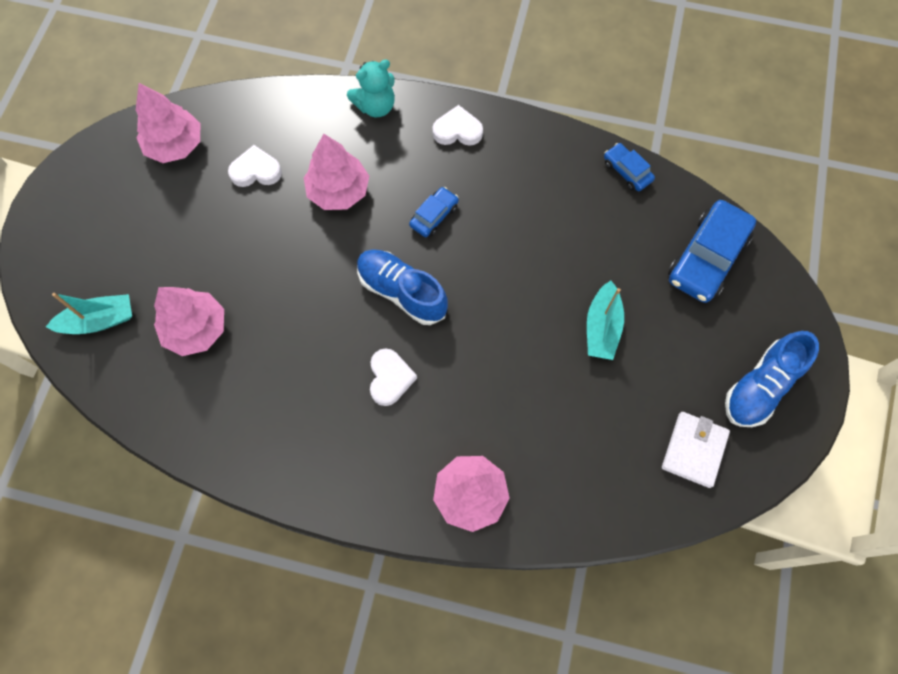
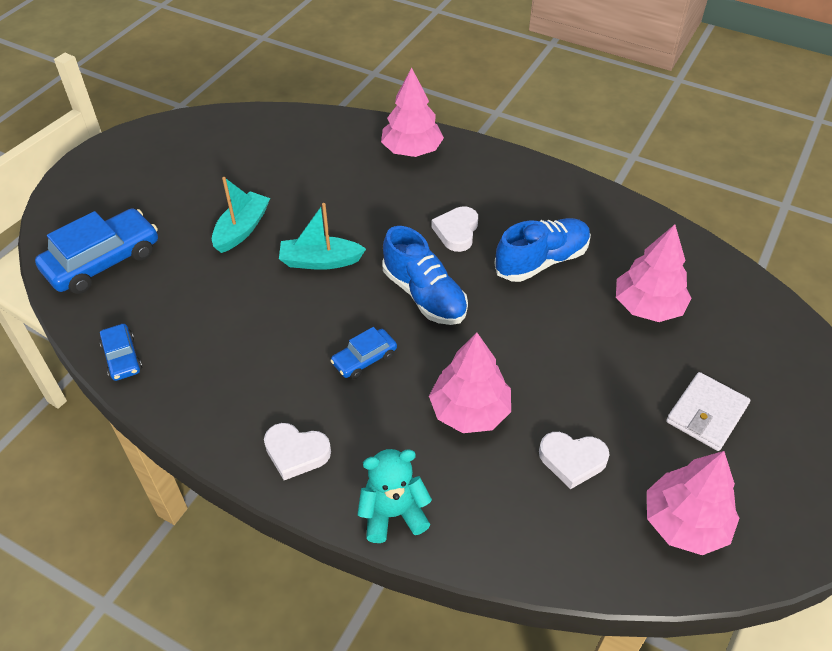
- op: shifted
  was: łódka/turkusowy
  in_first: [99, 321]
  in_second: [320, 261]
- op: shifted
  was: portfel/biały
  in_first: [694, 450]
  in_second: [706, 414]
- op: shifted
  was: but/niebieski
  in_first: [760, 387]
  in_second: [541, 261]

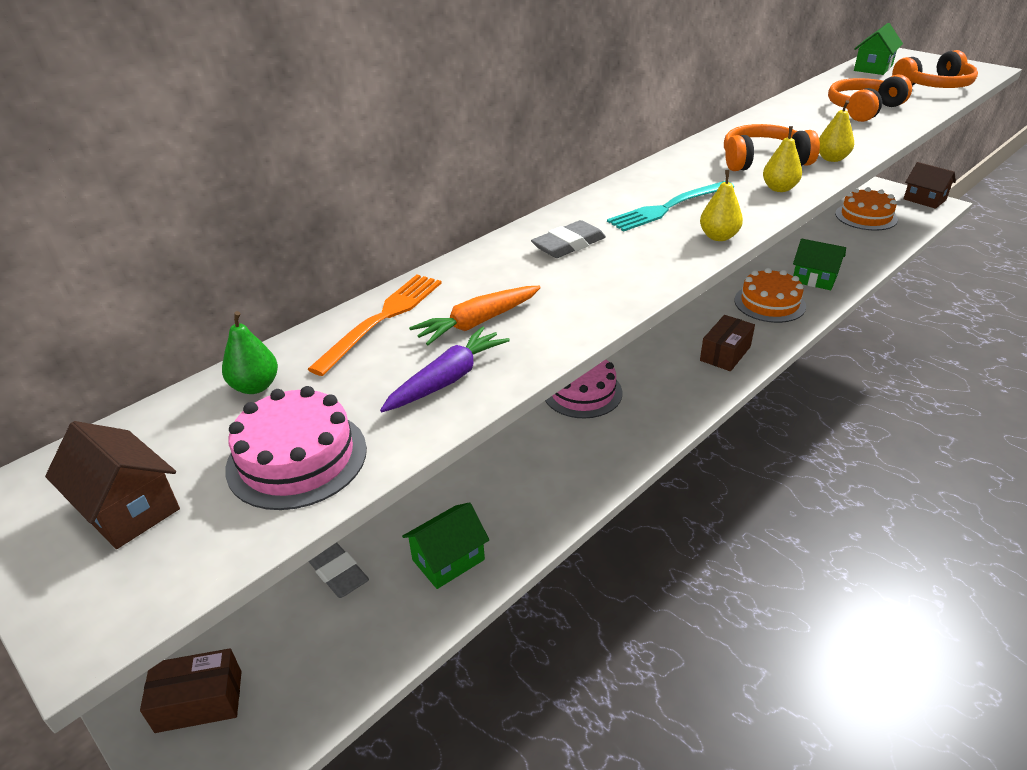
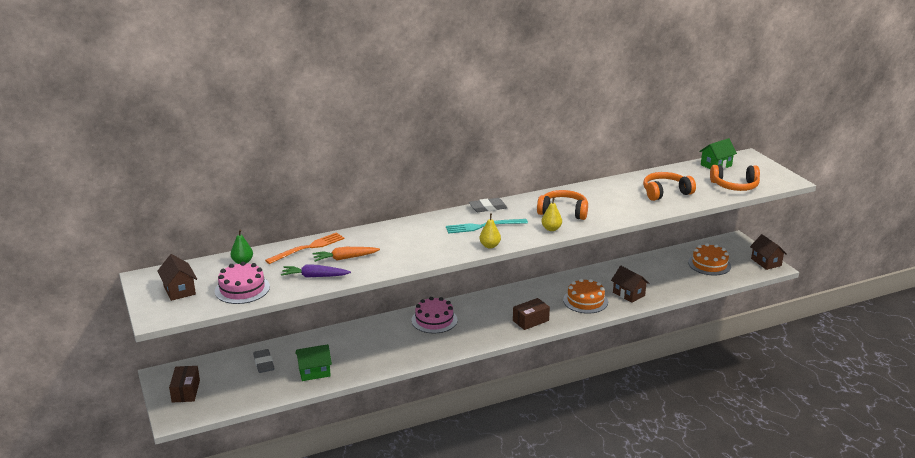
- op: gone
  was: gruszka/żółty
  in_first: [831, 159]
- op: shifted
  was: gumka do mazania/szary
  in_first: [568, 244]
  in_second: [488, 208]
- op: repainted
  was: domek/zielony
  now: domek/brązowy
  in_first: [814, 279]
  in_second: [628, 294]
- op: rotated
  was: pudełko/brązowy
  in_first: [199, 701]
  in_second: [186, 391]
  clockwise: 75
- op: rotated
  was: marchewka/fioletowy
  in_first: [447, 379]
  in_second: [315, 276]
  clockwise: -150

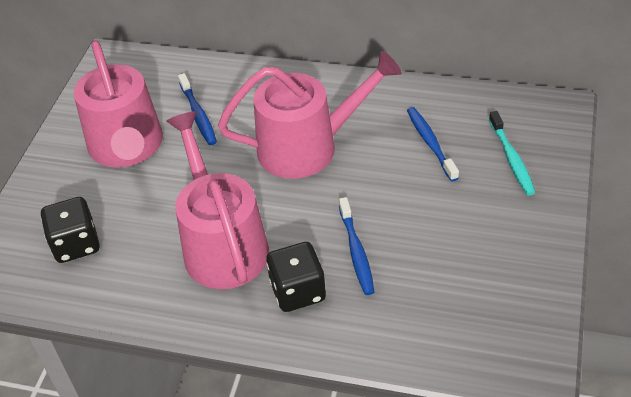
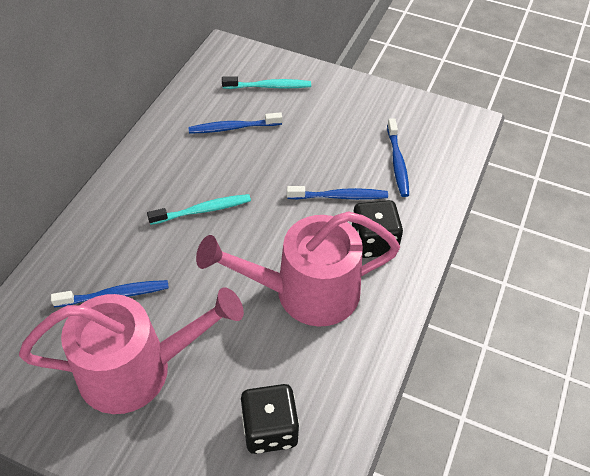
- op: new
  now: szczoteczka do zębów/niebieski
  in_second: [397, 162]
- op: swapped
  was: konewka/różowy
  now: szczoteczka do zębów/turkusowy
  in_first: [307, 147]
  in_second: [203, 210]

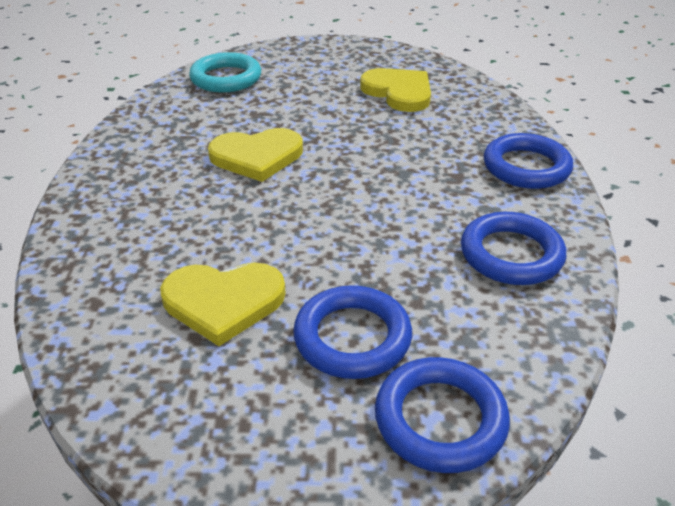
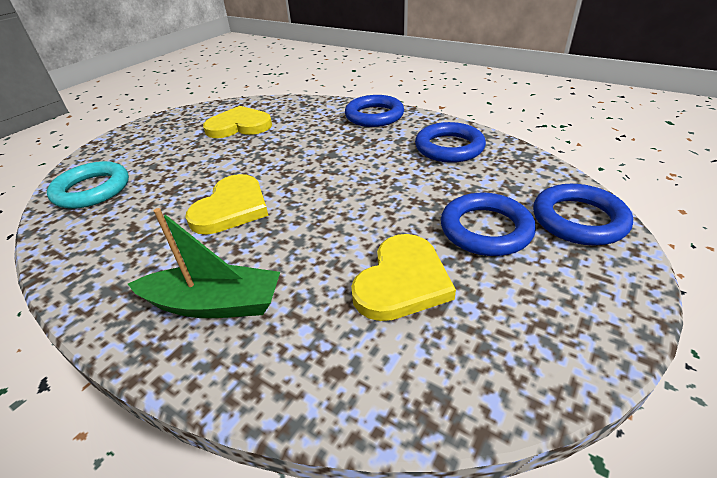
- op: new
  now: łódka/zielony
  in_second: [215, 304]

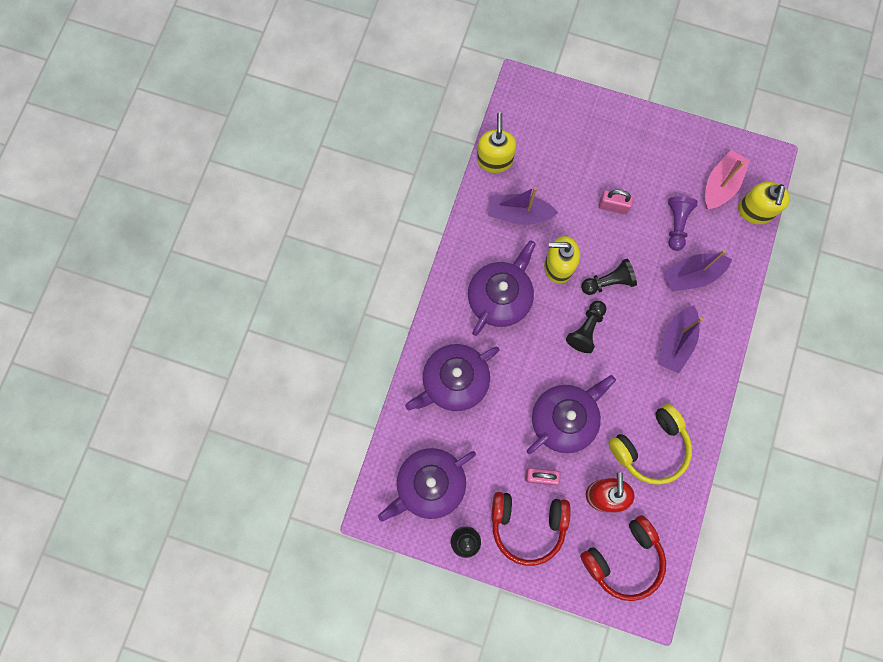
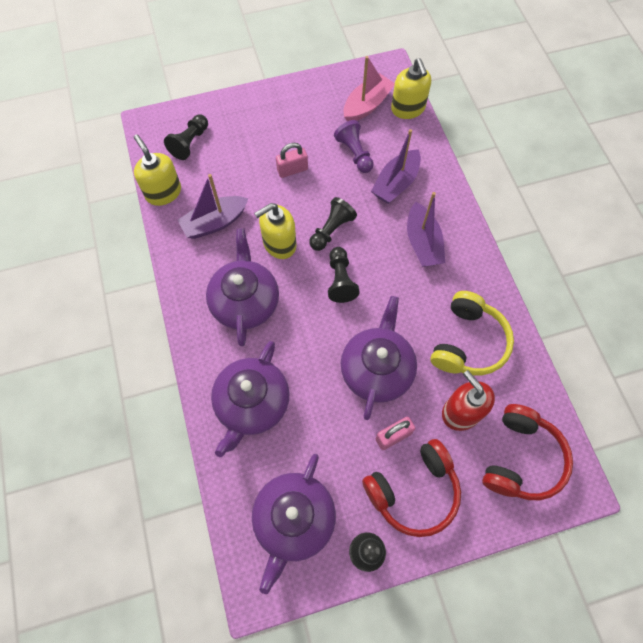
- op: new
  now: pionek/czarny
  in_second: [190, 143]
- op: rotated
  was: łódka/różowy
  in_first: [720, 185]
  in_second: [367, 105]
  clockwise: 45

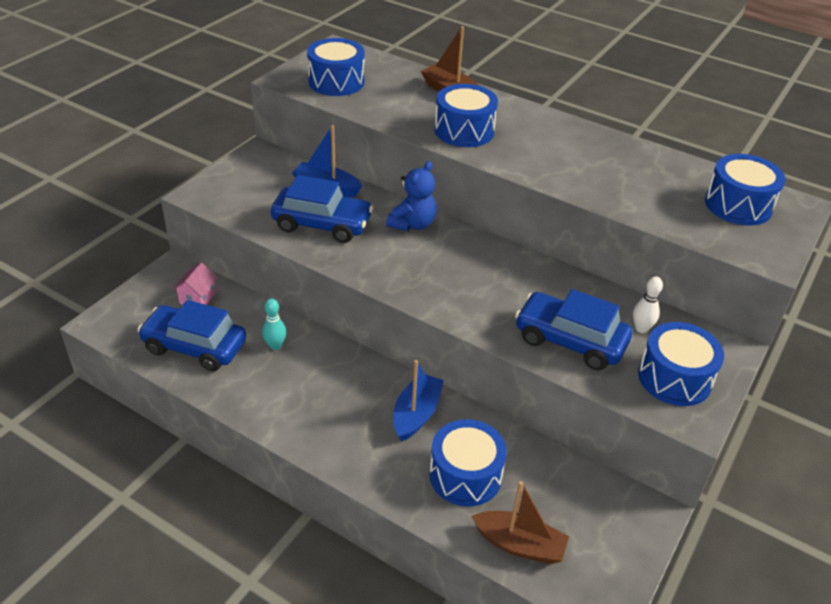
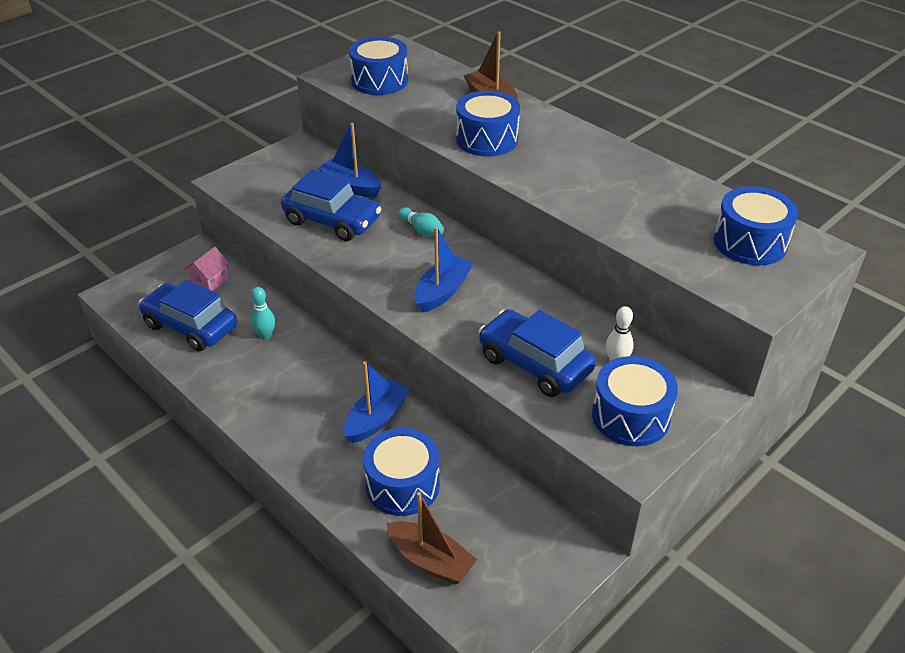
- op: new
  now: łódka/niebieski
  in_second: [442, 292]
- op: swapped
  was: miś/niebieski
  now: kręgiel/turkusowy
  in_first: [413, 224]
  in_second: [421, 230]

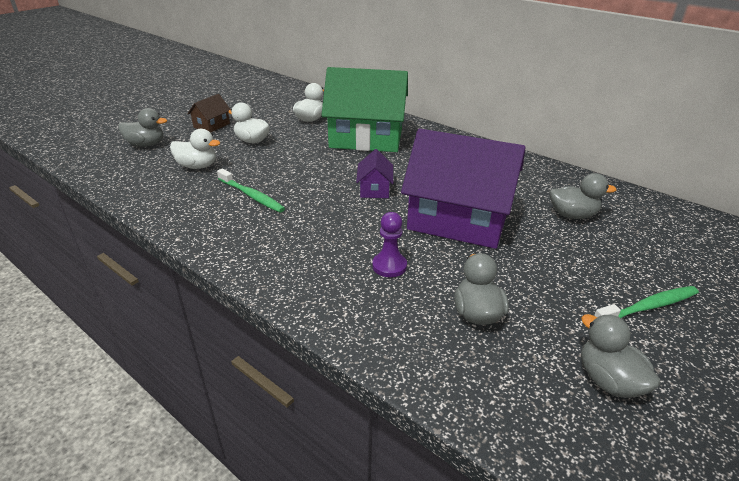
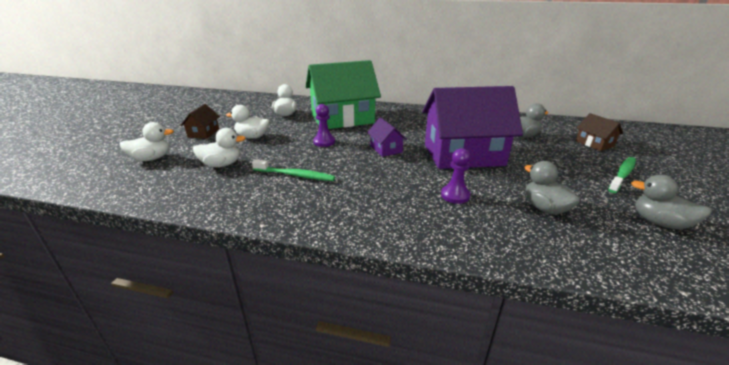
- op: new
  now: pionek/fioletowy
  in_second: [324, 142]
- op: new
  now: domek/brązowy
  in_second: [594, 144]
- op: repainted
  was: kaczka/szary
  now: kaczka/biały
  in_first: [146, 144]
  in_second: [152, 158]

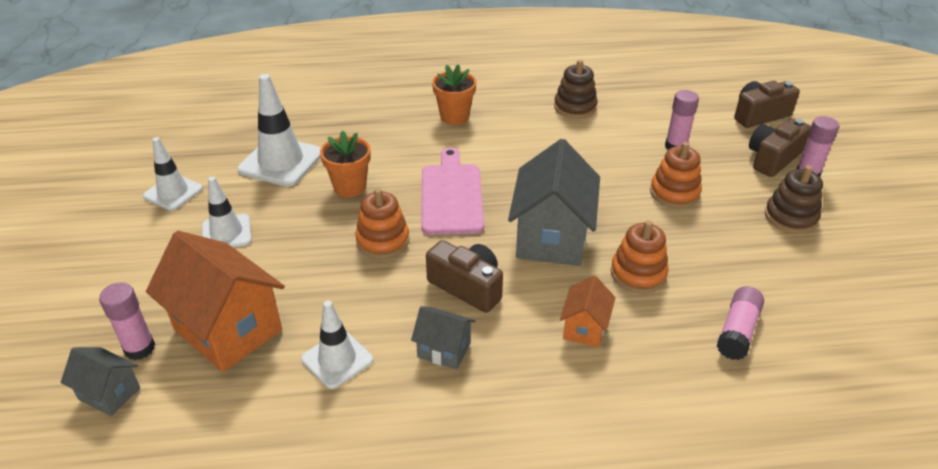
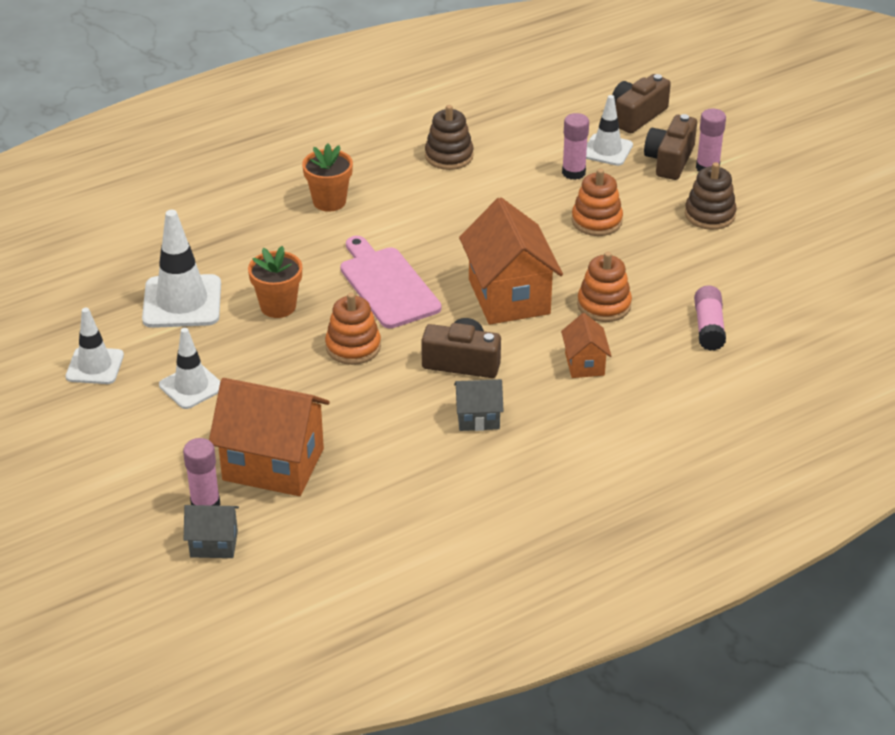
- op: shifted
  was: pachołek/biały
  in_first: [337, 359]
  in_second: [607, 150]
- op: repainted
  was: domek/szary
  now: domek/pomarańczowy
  in_first: [551, 238]
  in_second: [509, 296]

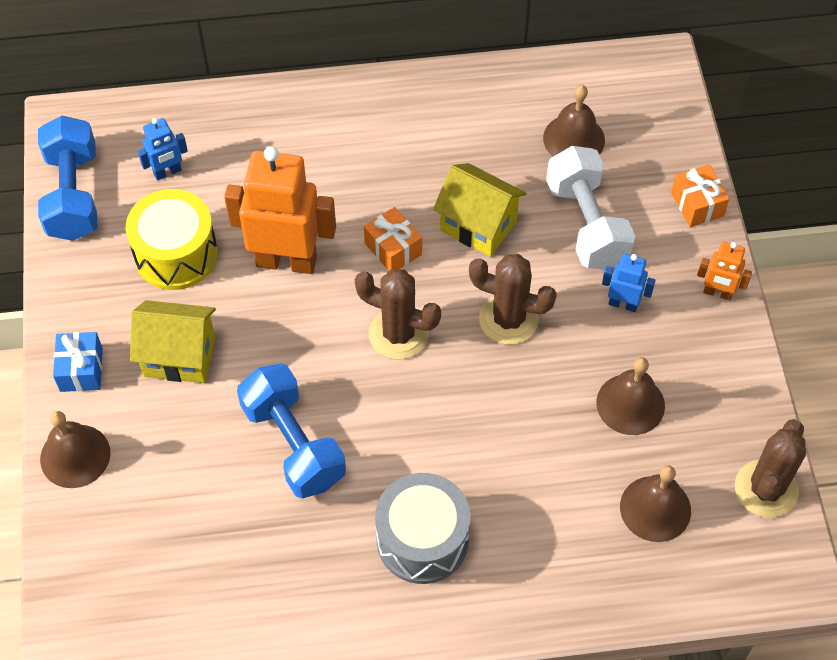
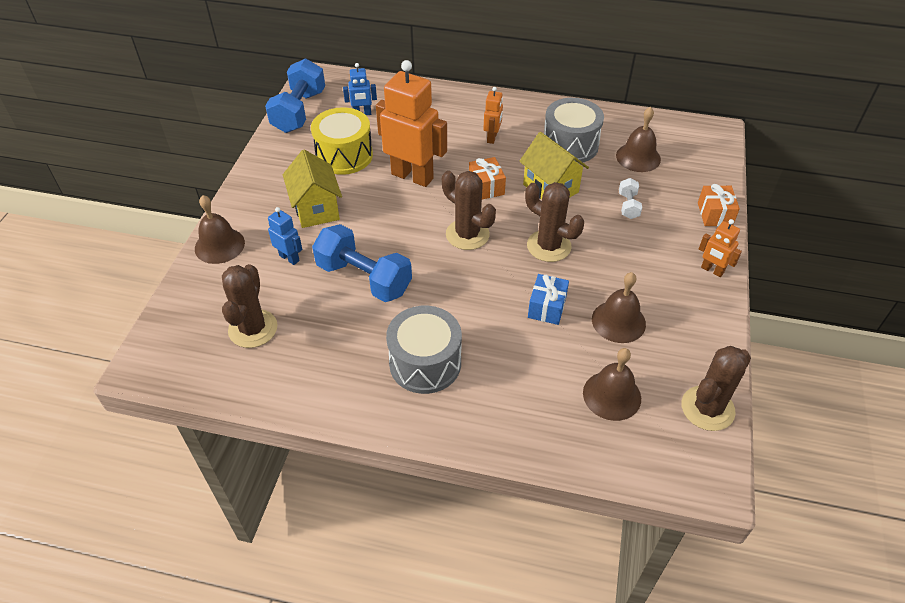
- op: new
  now: kaktus/brązowy
  in_second: [253, 329]
- op: new
  now: robot/pomarańczowy
  in_second: [492, 137]
- op: new
  now: bęben/szary
  in_second: [570, 145]
- op: shifted
  was: prezent/niebieski
  in_first: [81, 369]
  in_second: [547, 307]
- op: shifted
  was: robot/niebieski
  in_first: [623, 304]
  in_second: [289, 258]
- op: rotated
  was: domek/żółty
  in_first: [179, 356]
  in_second: [316, 209]
  clockwise: 45
- op: rotated
  was: hantel/niebieski
  in_first: [293, 444]
  in_second: [364, 278]
  clockwise: -45
- op: scaled
  was: hantel/biały
  in_first: [586, 224]
  in_second: [628, 206]
  ratio: 0.47

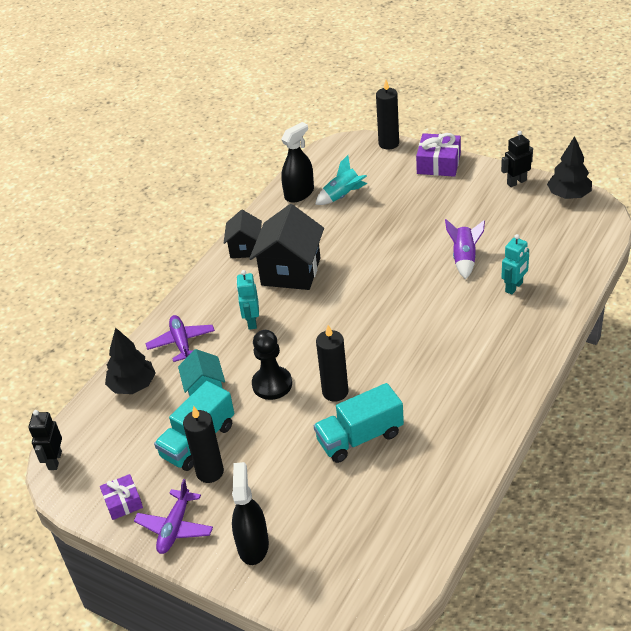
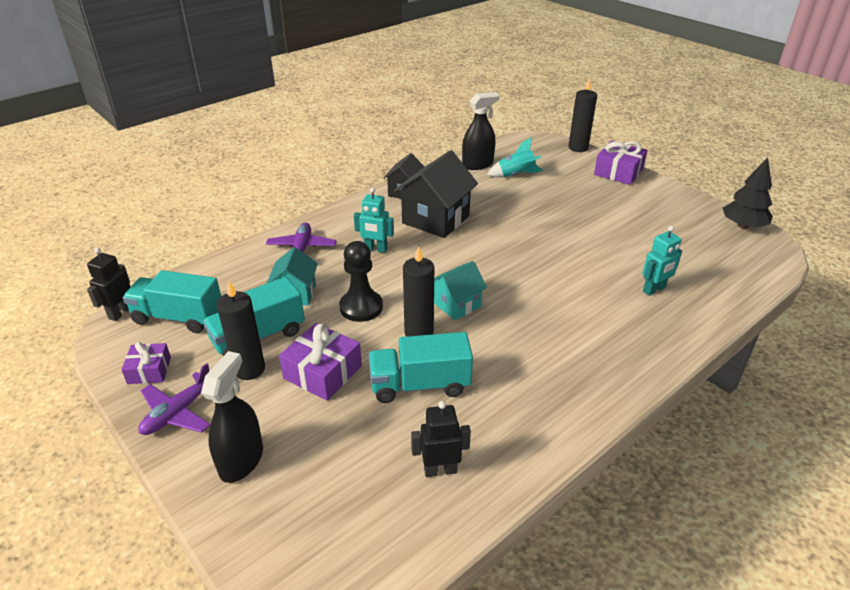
- op: gone
  was: drzewko/czarny
  in_first: [133, 385]
- op: gone
  was: rakieta/fioletowy
  in_first: [464, 259]
- op: new
  now: ciężarówka/turkusowy
  in_second: [178, 317]
- op: new
  now: prezent/fioletowy
  in_second: [323, 372]
- op: new
  now: domek/turkusowy
  in_second: [456, 304]
- op: shifted
  was: robot/czarny
  in_first: [516, 182]
  in_second: [440, 470]
- op: rotated
  was: robot/turkusowy
  in_first: [251, 321]
  in_second: [375, 249]
  clockwise: -90

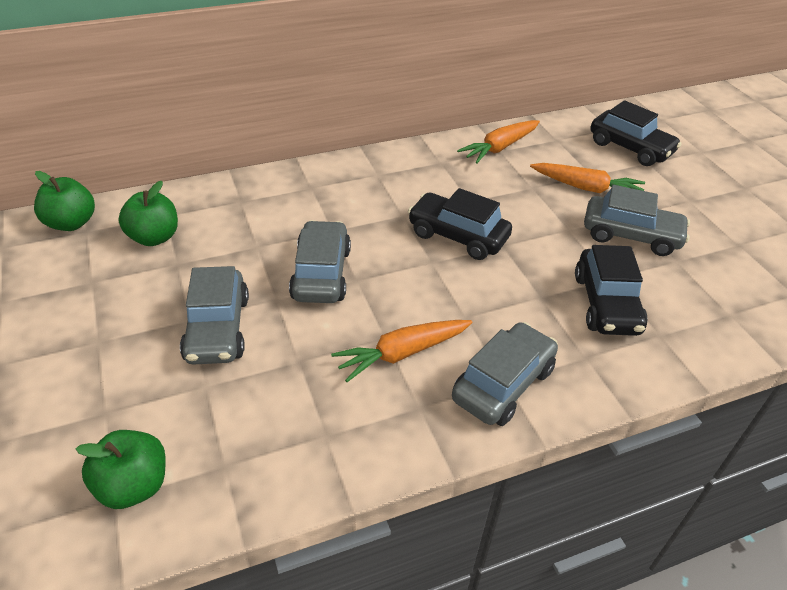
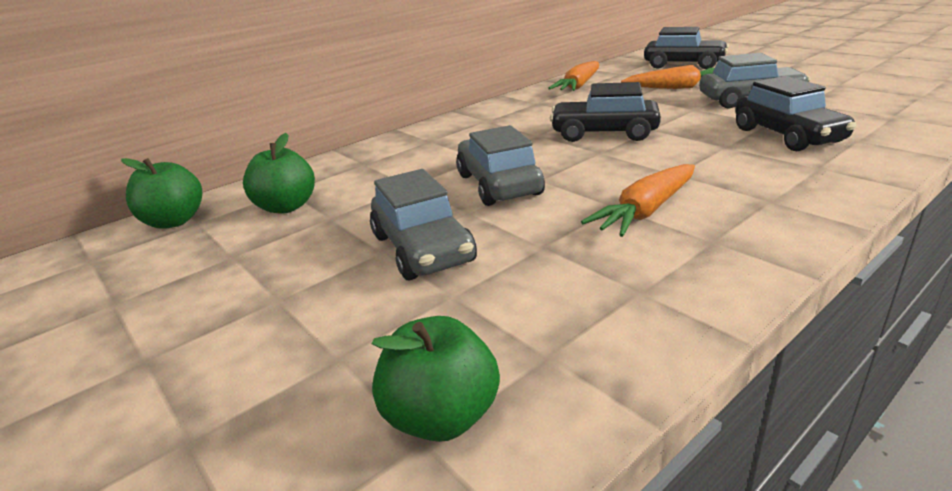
- op: gone
  was: samochód/szary
  in_first: [503, 384]

